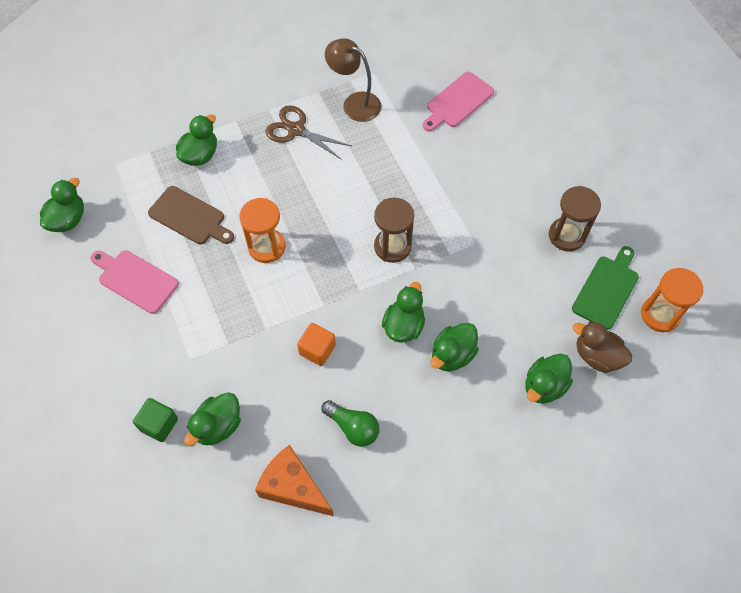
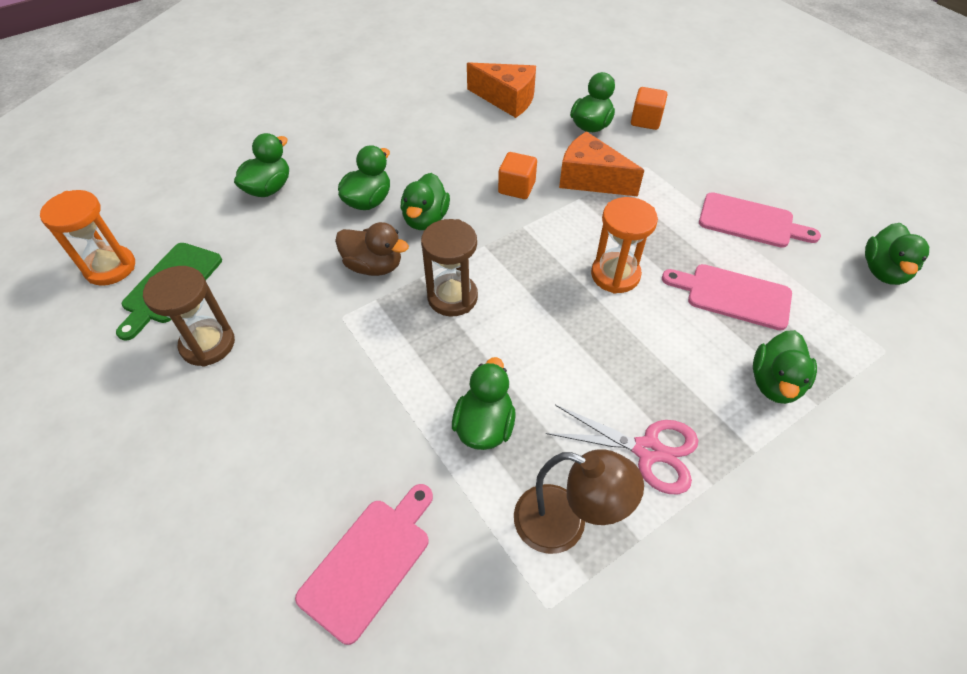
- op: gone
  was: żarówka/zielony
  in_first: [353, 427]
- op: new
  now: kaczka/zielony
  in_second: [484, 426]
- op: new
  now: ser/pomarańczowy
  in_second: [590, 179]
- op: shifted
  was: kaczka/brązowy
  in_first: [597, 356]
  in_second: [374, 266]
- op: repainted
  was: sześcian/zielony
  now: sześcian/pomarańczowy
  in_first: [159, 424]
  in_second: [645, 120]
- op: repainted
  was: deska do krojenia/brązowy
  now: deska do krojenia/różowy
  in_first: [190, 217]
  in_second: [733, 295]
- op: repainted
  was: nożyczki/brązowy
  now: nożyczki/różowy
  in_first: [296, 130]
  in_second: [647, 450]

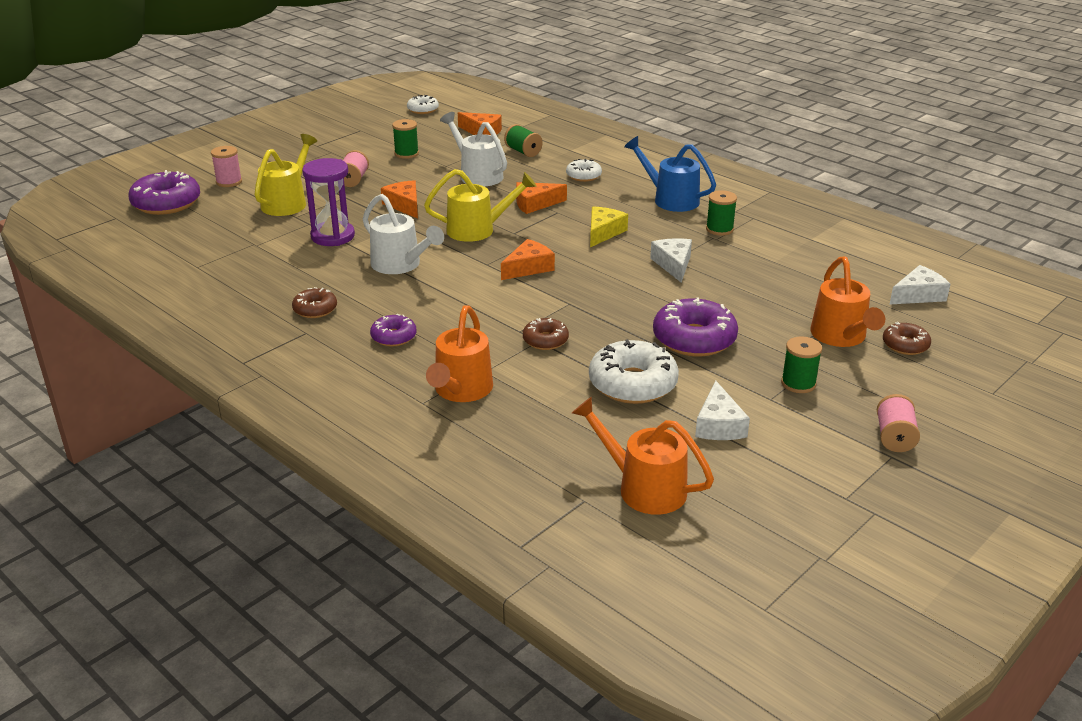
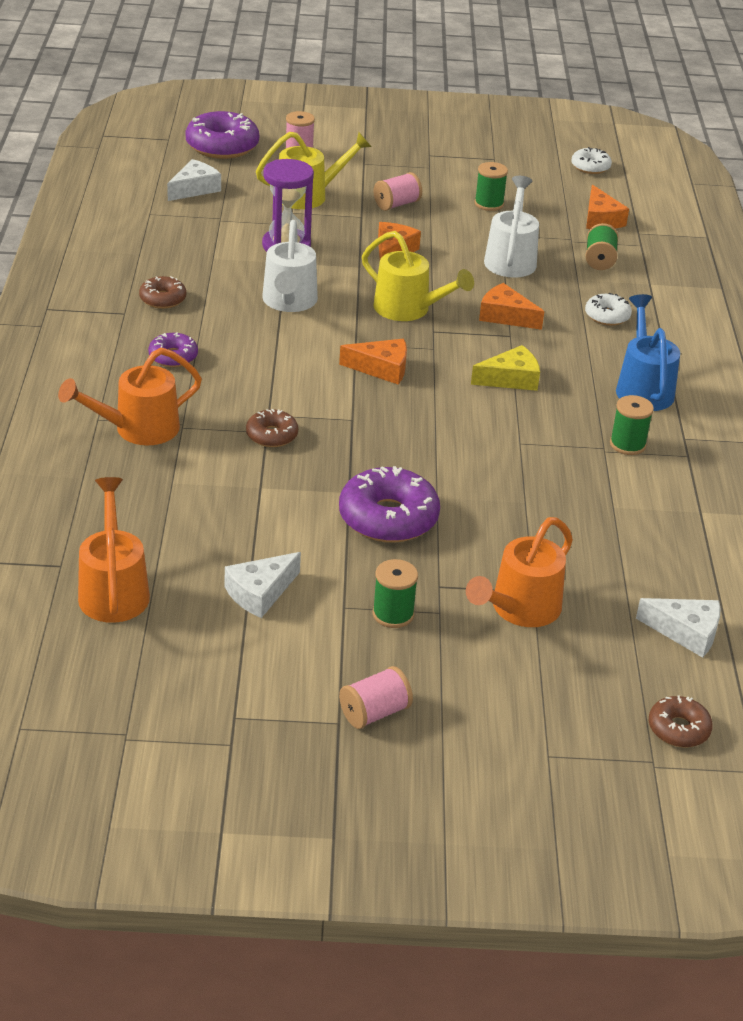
- op: gone
  was: donut/biały
  in_first: [632, 384]
- op: shifted
  was: ser/biały
  in_first: [673, 264]
  in_second: [194, 189]
- op: shifted
  was: donut/brązowy
  in_first: [905, 345]
  in_second: [678, 729]

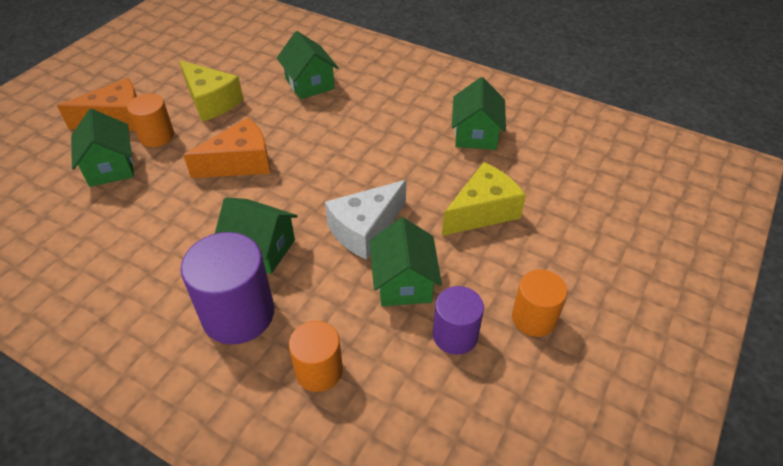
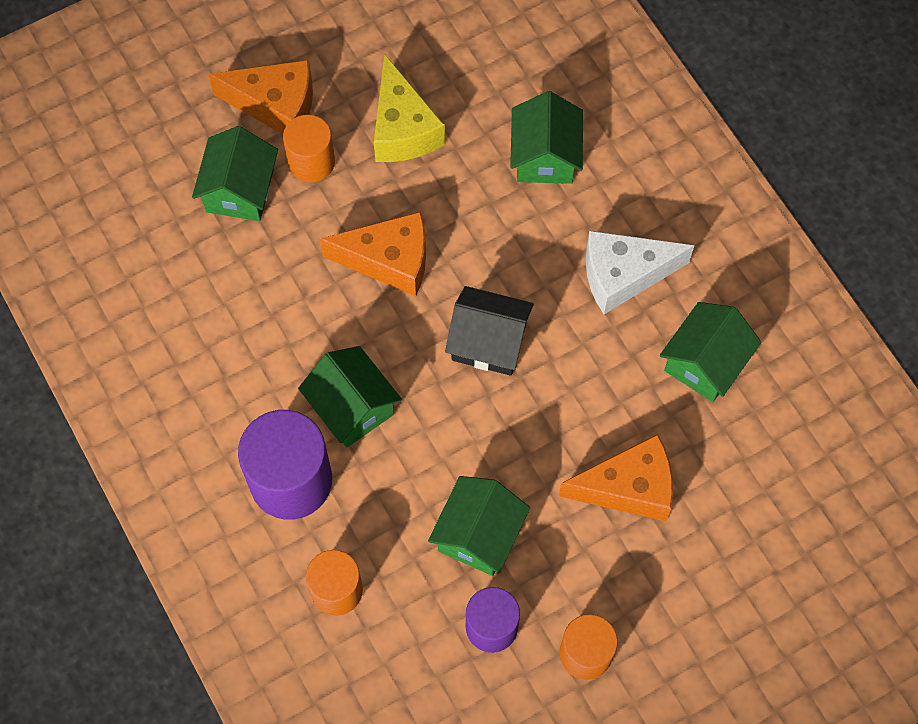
- op: new
  now: domek/czarny
  in_second: [489, 342]
- op: shifted
  was: ser/biały
  in_first: [365, 229]
  in_second: [623, 275]
- op: repainted
  was: ser/żółty
  now: ser/pomarańczowy
  in_first: [482, 211]
  in_second: [628, 487]

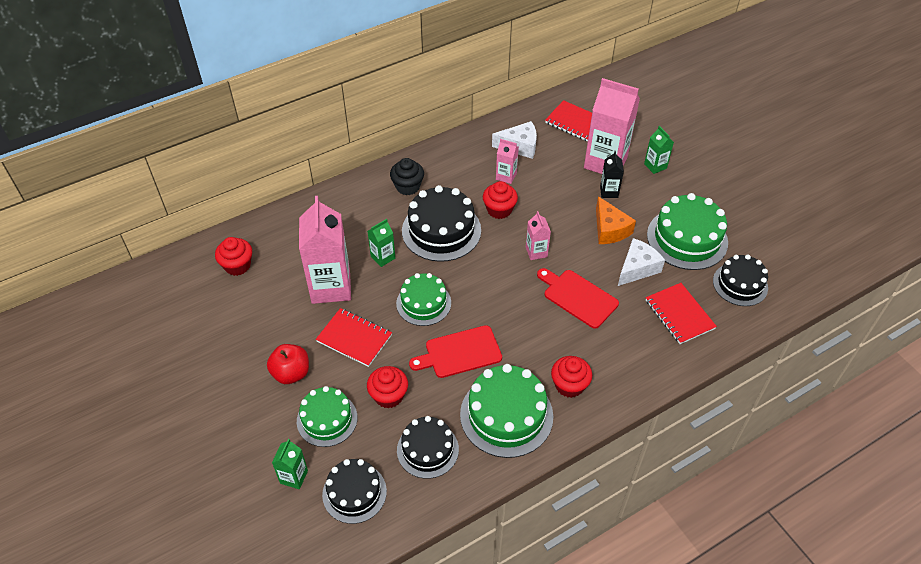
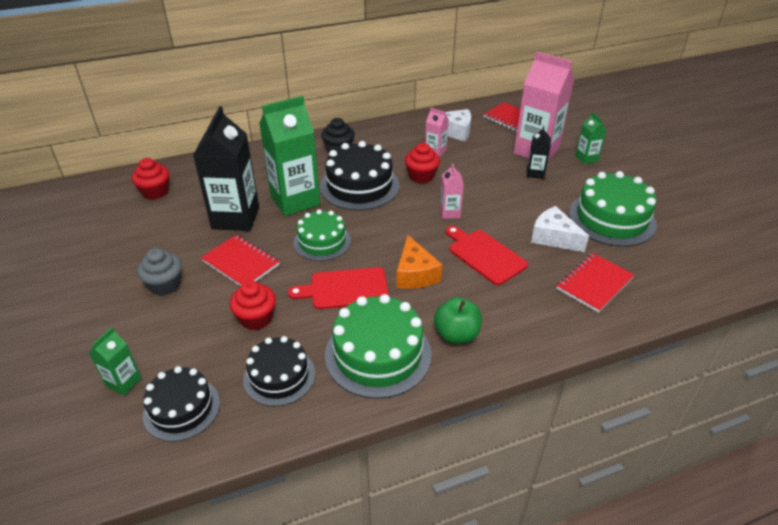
- op: gone
  was: tort/zielony
  in_first: [327, 419]
- op: gone
  was: tort/czarny
  in_first: [740, 284]
- op: shifted
  was: ser/pomarańczowy
  in_first: [609, 229]
  in_second: [415, 274]
- op: swapped
  was: jabłko/czerwony
  now: muffinka/szary
  in_first: [291, 373]
  in_second: [165, 285]
- op: swapped
  was: muffinka/czerwony
  now: jabłko/zielony
  in_first: [569, 385]
  in_second: [456, 334]
- op: repainted
  was: karton mleka/różowy
  now: karton mleka/czarny
  in_first: [331, 287]
  in_second: [235, 218]
- op: rotated
  was: ser/biały
  in_first: [637, 268]
  in_second: [553, 238]
  clockwise: -105
- op: rotated
  was: zeszyt/czerwony
  in_first: [679, 314]
  in_second: [594, 284]
  clockwise: 60
- op: scaled
  was: karton mleka/zielony
  in_first: [383, 257]
  in_second: [295, 200]
  ratio: 2.12

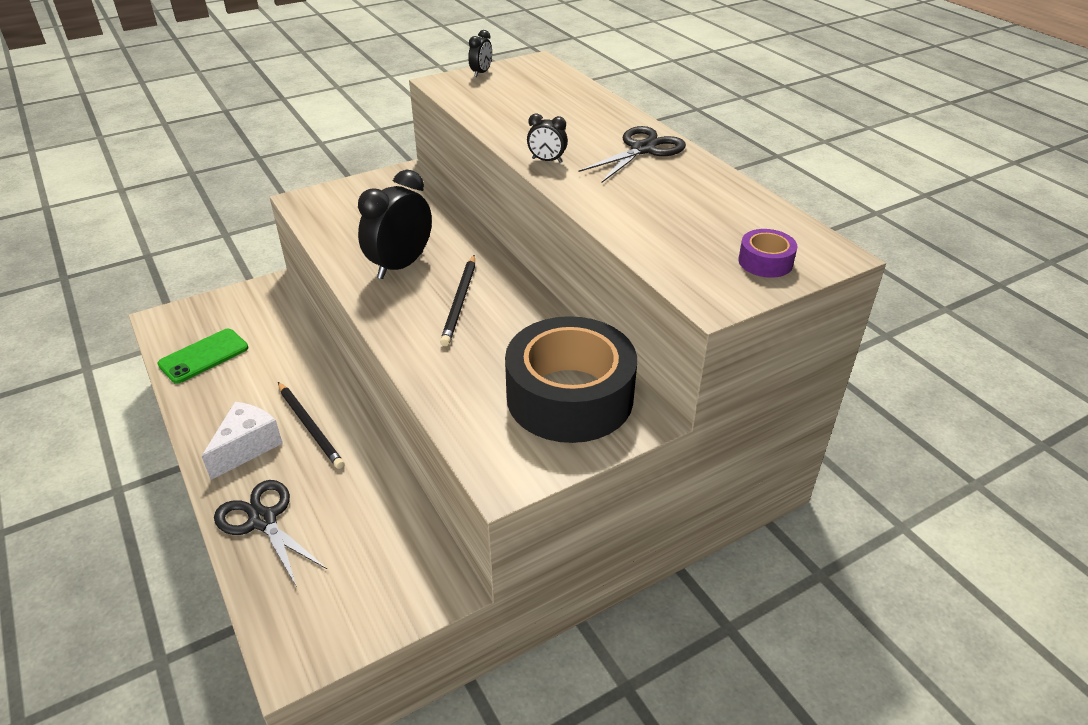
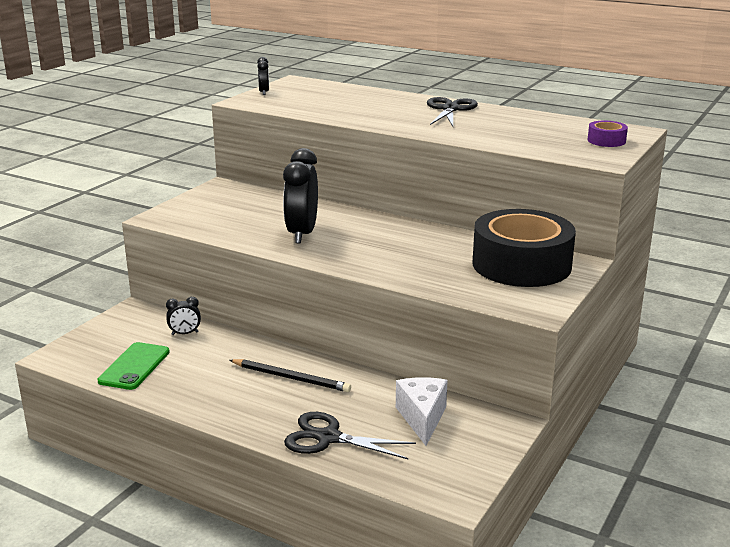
- op: gone
  was: ołówek/czarny
  in_first: [460, 302]
- op: shifted
  was: ser/biały
  in_first: [247, 447]
  in_second: [422, 418]
- op: shifted
  was: budzik/czarny
  in_first: [547, 160]
  in_second: [185, 333]

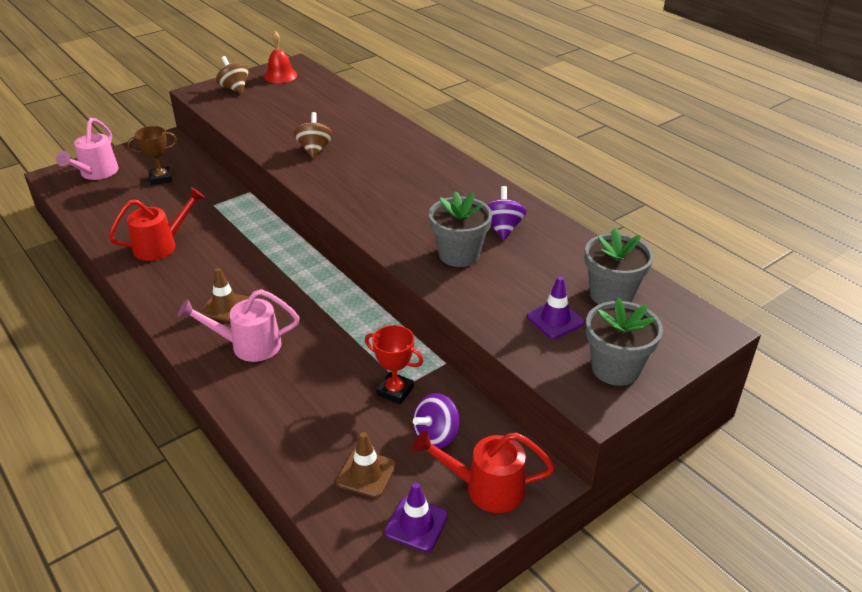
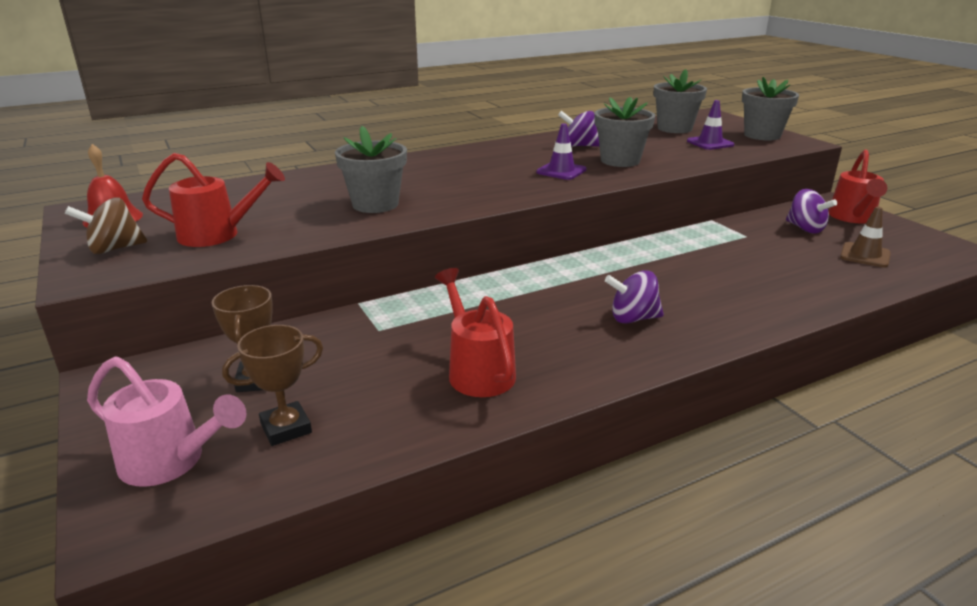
- op: gone
  was: konewka/różowy
  in_first: [248, 345]
- op: gone
  was: puchar/czerwony
  in_first: [395, 391]
- op: new
  now: konewka/czerwony
  in_second: [218, 234]
- op: new
  now: puchar/brązowy
  in_second: [286, 428]
- op: shifted
  was: pachołek/fioletowy
  in_first: [416, 524]
  in_second: [561, 171]
- op: swapped
  was: pachołek/brązowy
  now: bączek/fioletowy
  in_first: [225, 307]
  in_second: [633, 318]
- op: swapped
  was: bączek/brązowy
  now: doniczka/szary
  in_first: [314, 149]
  in_second: [375, 204]

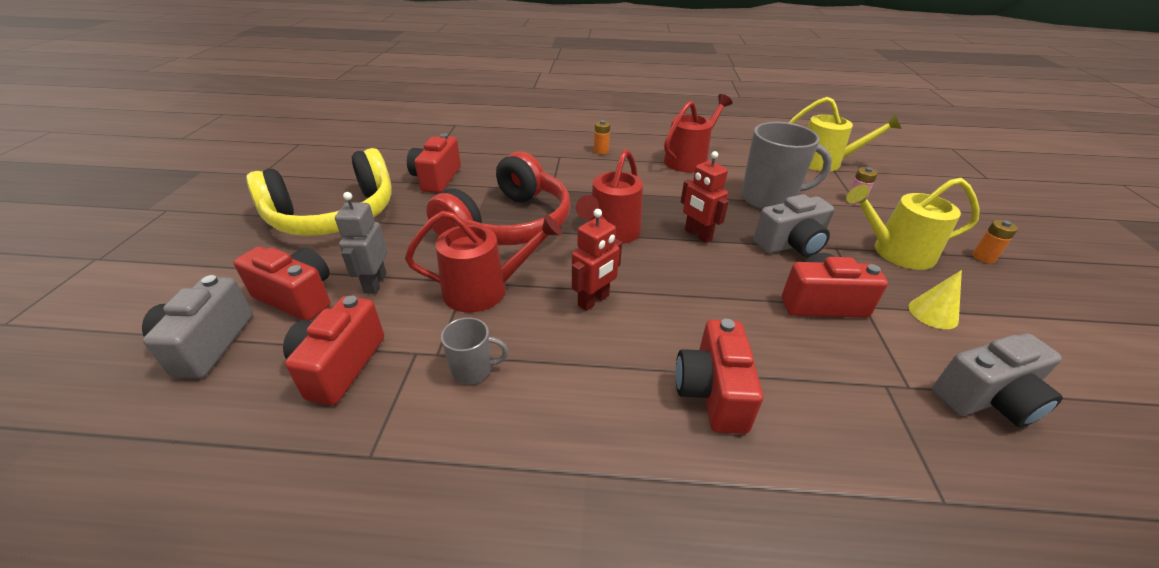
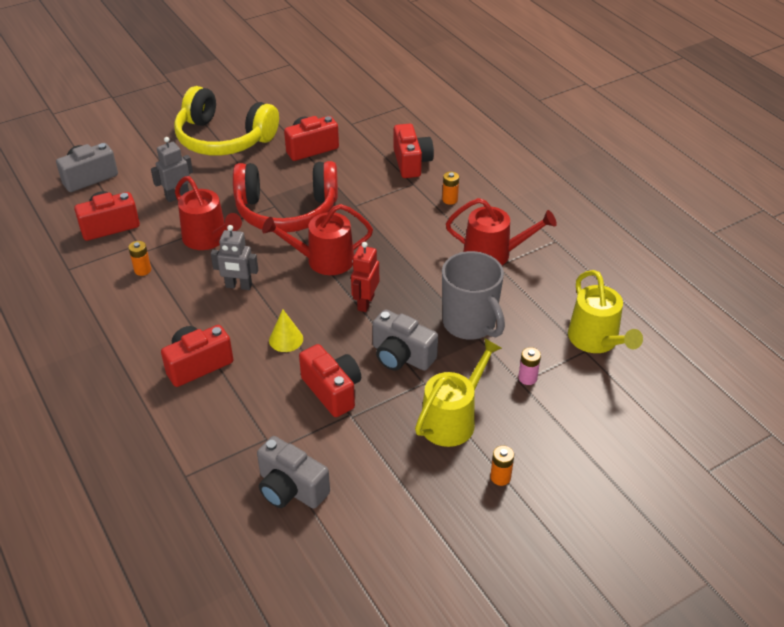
- op: shifted
  was: aparat fotograficzny/czerwony
  in_first: [298, 297]
  in_second: [411, 162]
- op: shifted
  was: stożek/żółty
  in_first: [933, 313]
  in_second: [286, 339]
- op: swapped
  was: kubek/szary
  now: bateria/pomarańczowy
  in_first: [473, 370]
  in_second: [142, 270]
- op: repainted
  was: robot/czerwony
  now: robot/szary
  in_first: [593, 300]
  in_second: [238, 286]
- op: rotated
  was: konewka/żółty
  in_first: [896, 252]
  in_second: [452, 419]
  clockwise: 75

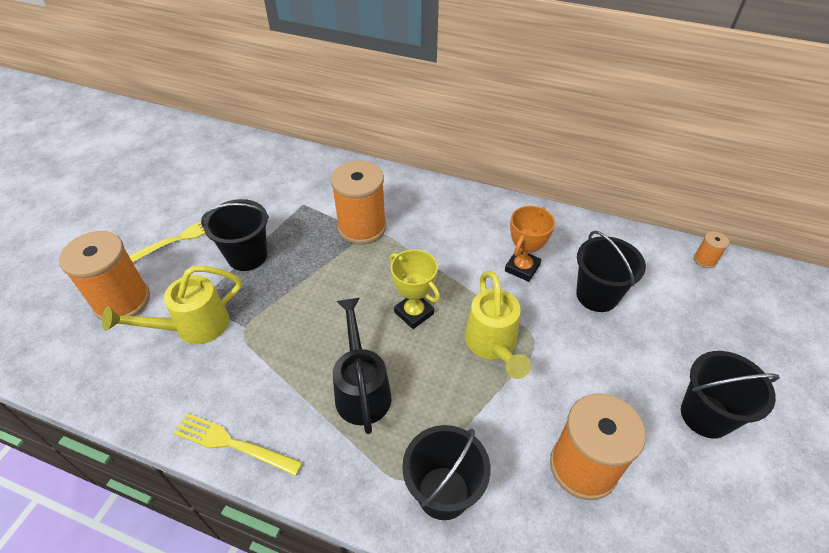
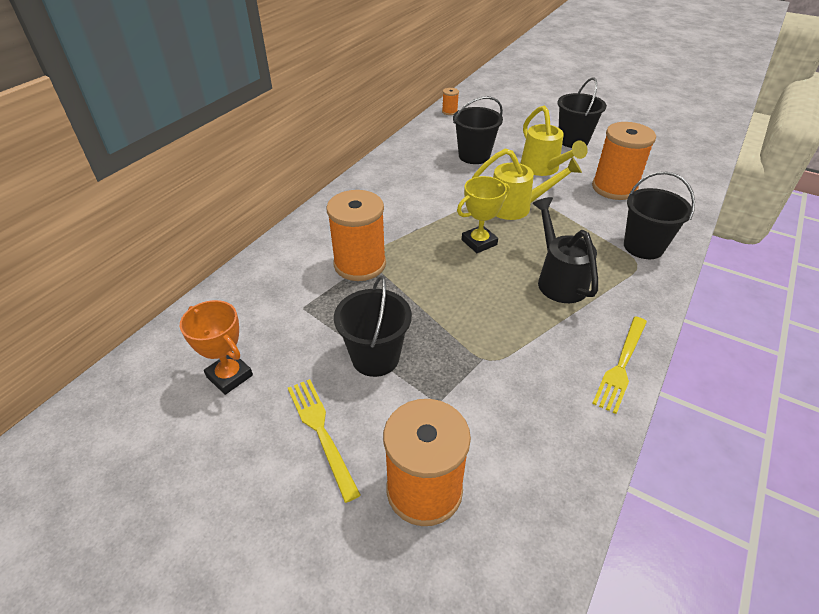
- op: shifted
  was: konewka/żółty
  in_first: [193, 327]
  in_second: [543, 169]
- op: shifted
  was: puchar/pomarańczowy
  in_first: [522, 268]
  in_second: [229, 376]
- op: rotated
  was: konewka/czarny
  in_first: [361, 389]
  in_second: [558, 279]
  clockwise: 75

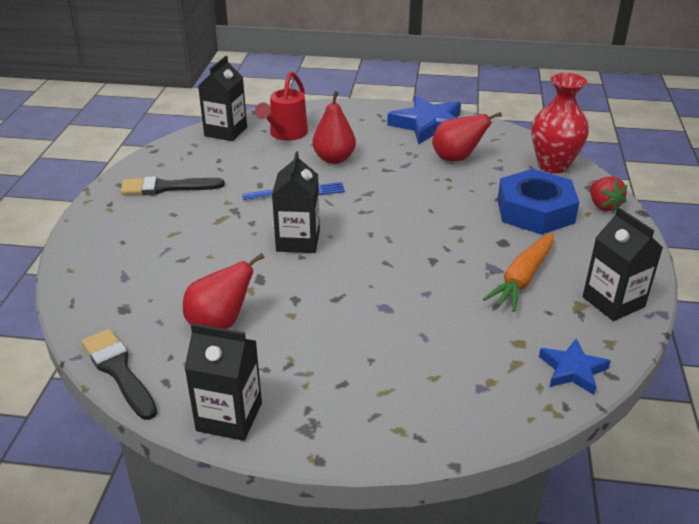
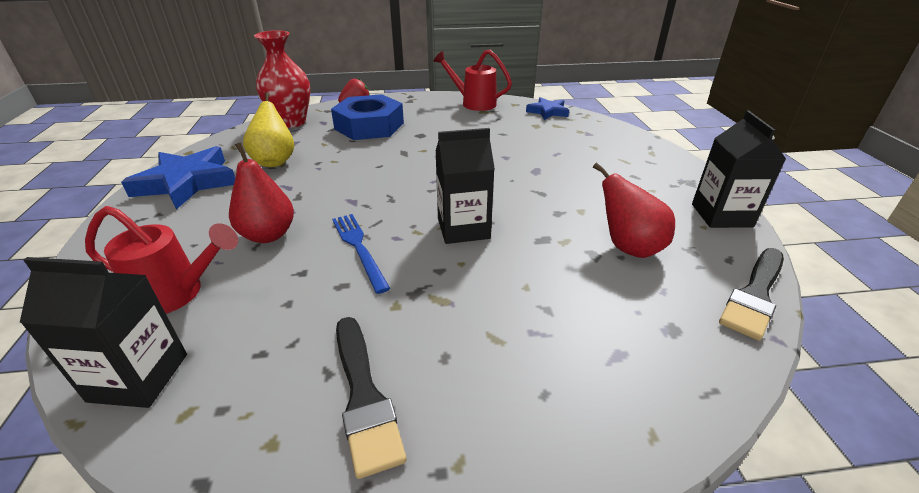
- op: gone
  was: marchewka/pomarańczowy
  in_first: [522, 279]
- op: swapped
  was: karton mleka/czarny
  now: konewka/czerwony
  in_first: [613, 302]
  in_second: [474, 103]
- op: repainted
  was: gruszka/czerwony
  now: gruszka/żółty
  in_first: [456, 158]
  in_second: [275, 161]

